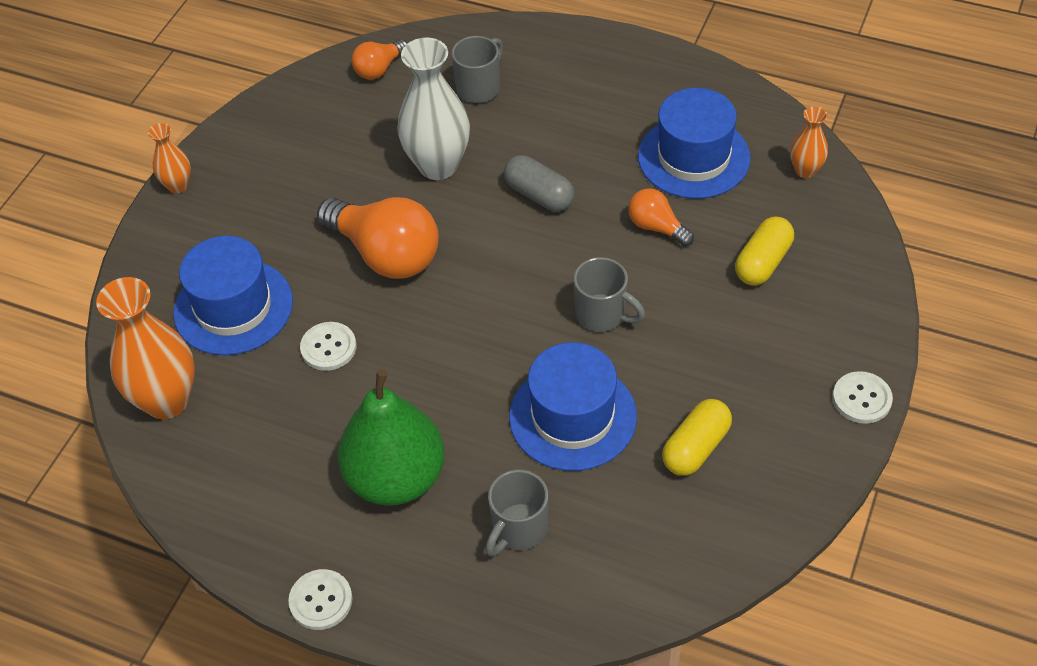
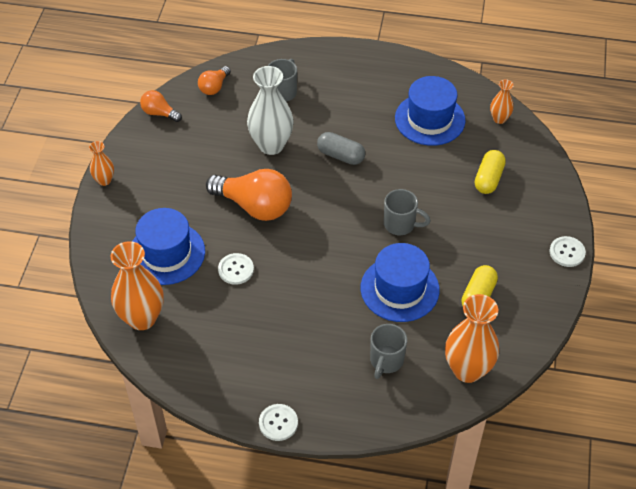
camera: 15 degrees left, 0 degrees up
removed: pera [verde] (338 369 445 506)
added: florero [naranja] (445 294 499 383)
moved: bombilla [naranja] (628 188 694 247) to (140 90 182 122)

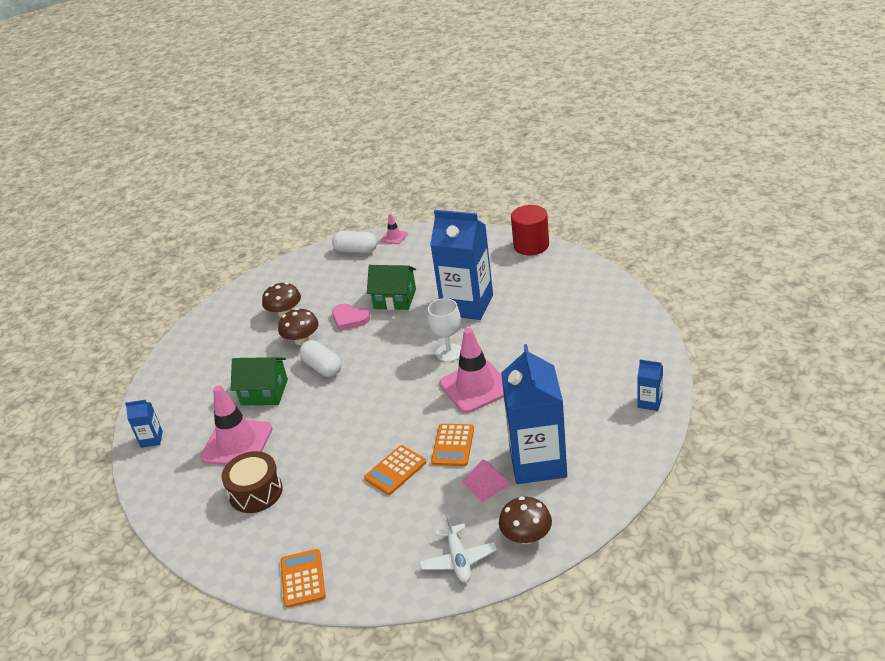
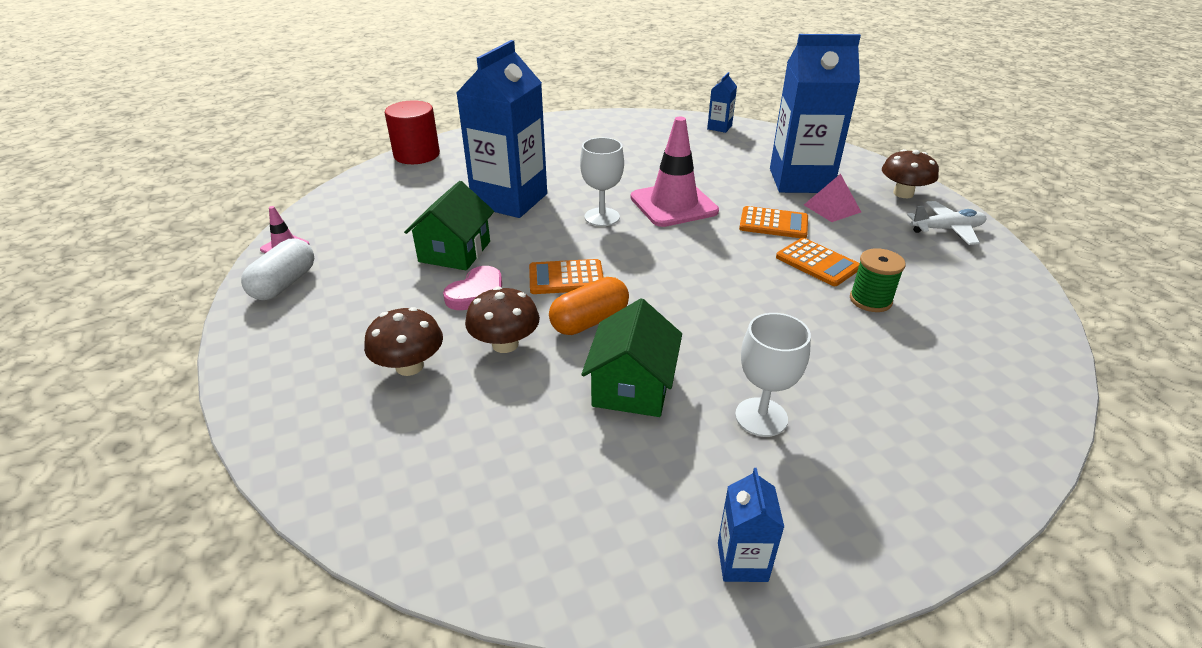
camera: 90 degrees left, 0 degrees up
removed: tambor [marrón] (221 451 283 513)
added: carrete [verde] (850 248 906 312)
moved: calculadora [naranja] (281 549 326 608) to (529 259 604 294)
replaced: cono de tráfico [rosa] (200 385 273 465) to copa [blanco] (735 313 811 437)
recoloured: cápsula [blanco] (299 340 342 377) to cápsula [naranja] (549 277 629 335)

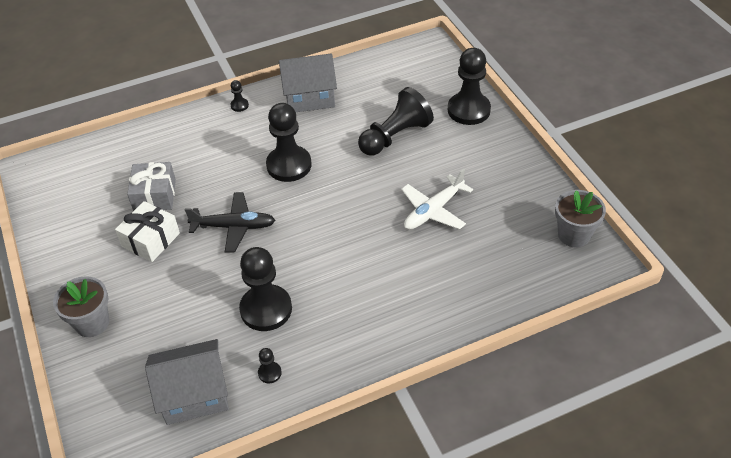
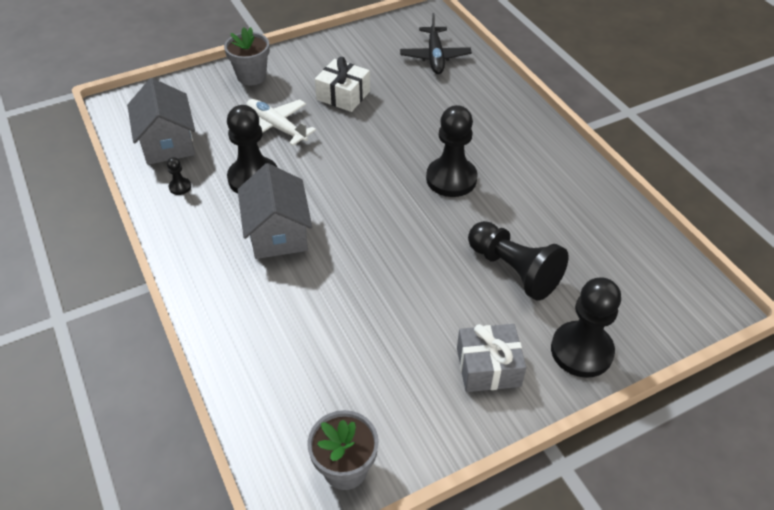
camera: 85 degrees right, 0 degrees up
removed: peón [negro] (230 80 249 112)
moved: casa [gris] (279 54 337 112) to (238 163 312 259); avión [blanco] (401 169 473 230) to (247 99 316 146); avión [negro] (185 192 275 253) to (400 13 472 74); regalo [gris] (127 162 176 211) to (457 324 526 392)

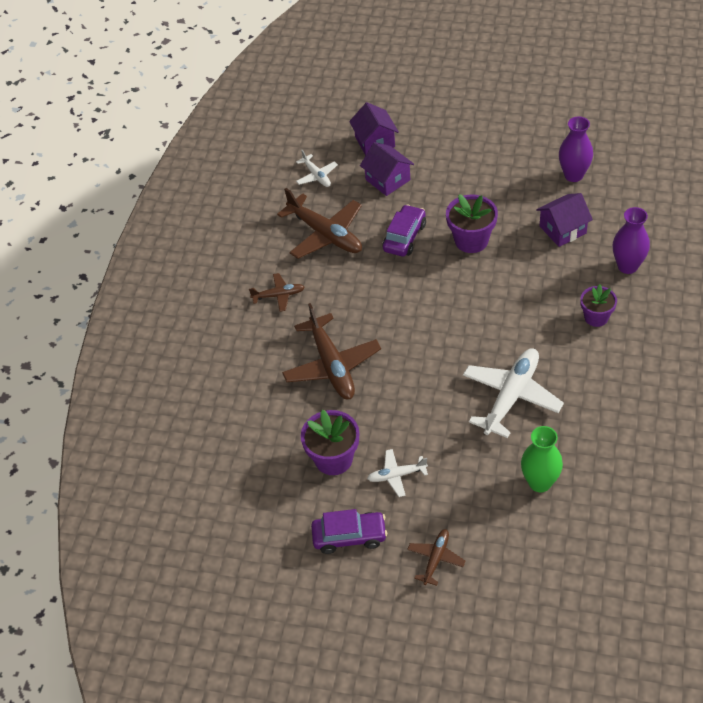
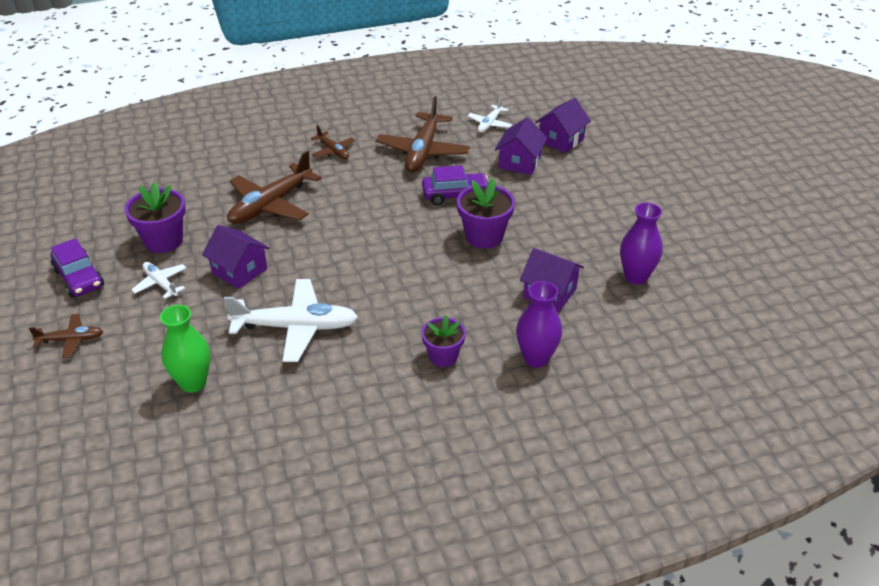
camera: 55 degrees right, 10 degrees down
added: casa [morado] (202 225 270 289)

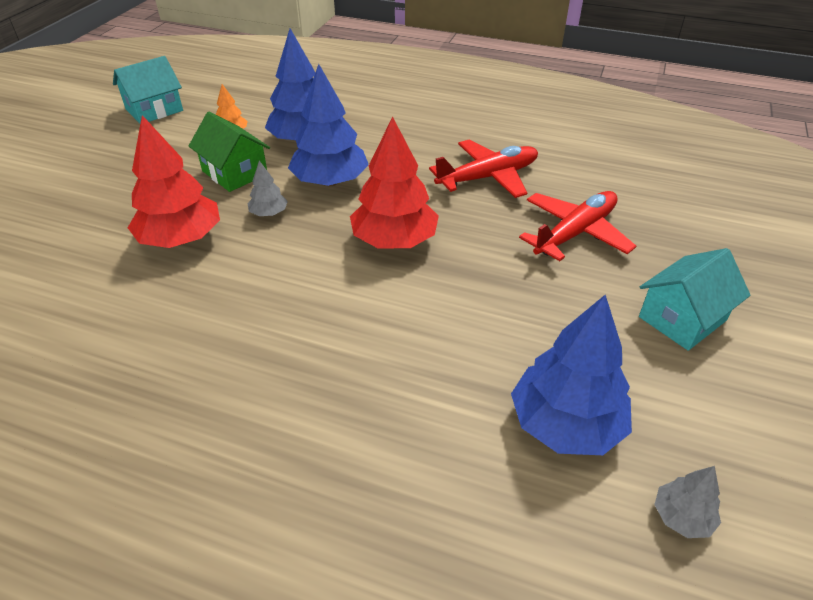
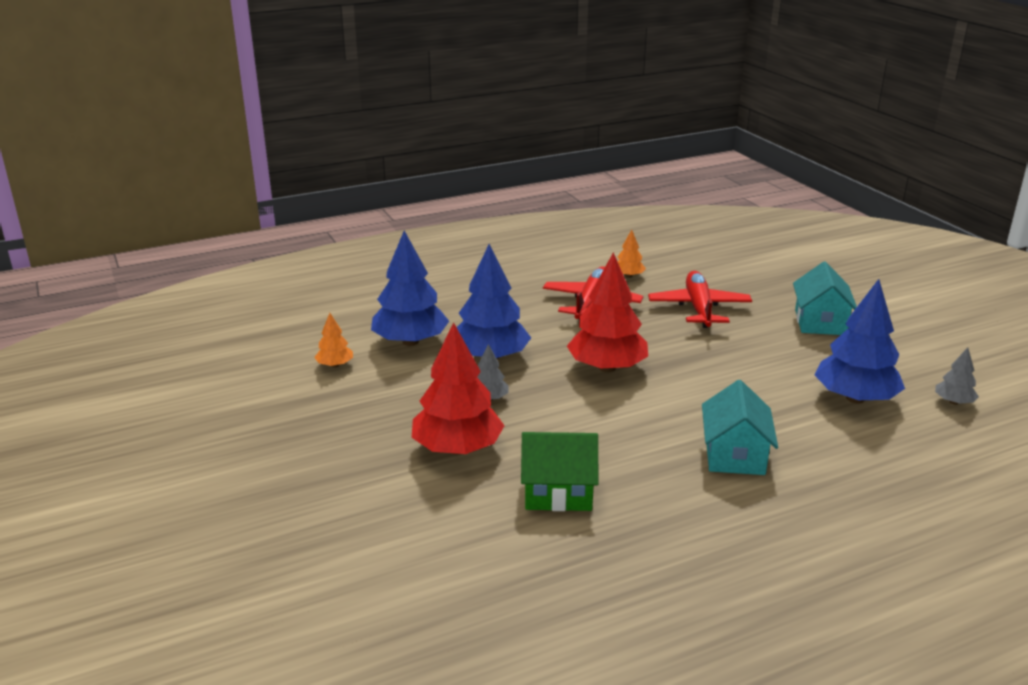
camera: 45 degrees left, 15 degrees down
added: árbol [naranja] (617 230 646 278)
moved: casa [verde] (189 112 270 192) to (521 432 598 511); casa [turquesa] (113 56 183 123) to (702 380 778 475)

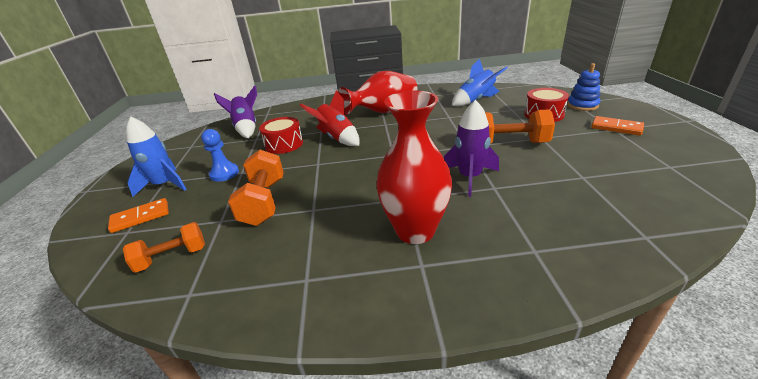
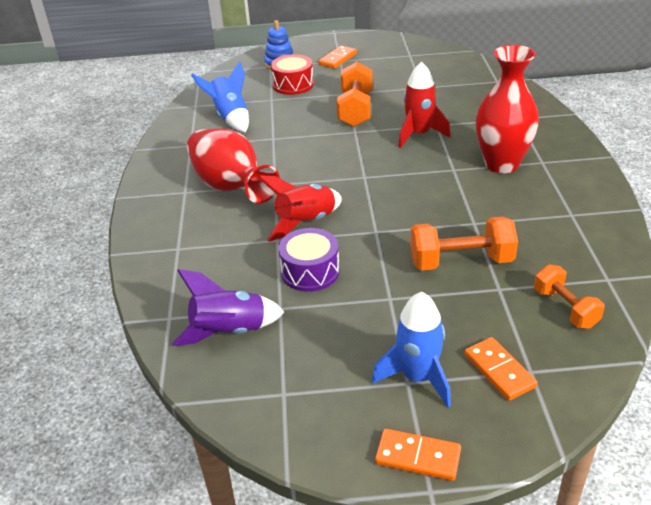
camera: 90 degrees left, 5 degrees up
removed: peón [azul] (201 129 239 182)
added: ficha de dominó [naranja] (375 429 461 481)
recoloured: tambor [rojo] (259 117 303 154) to tambor [morado] (278 228 340 292); cohete [morado] (444 100 499 197) to cohete [rojo] (398 62 451 148)

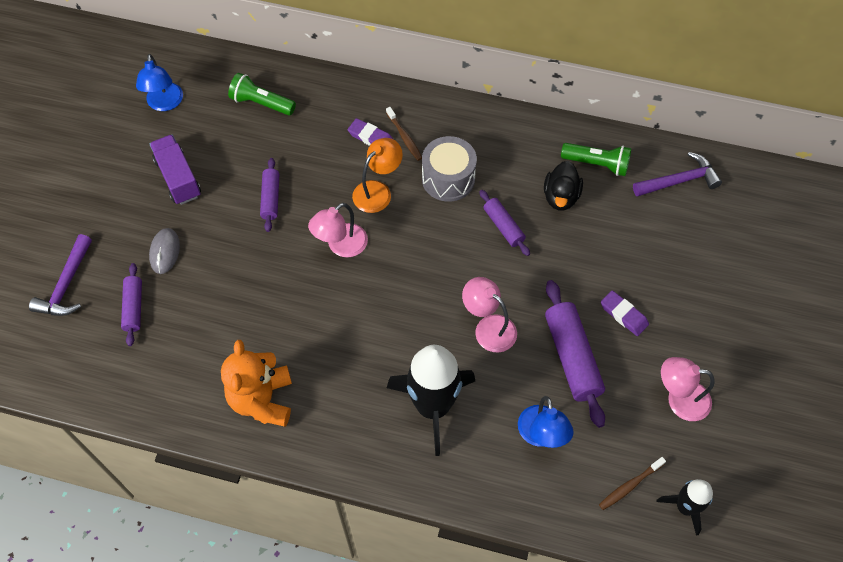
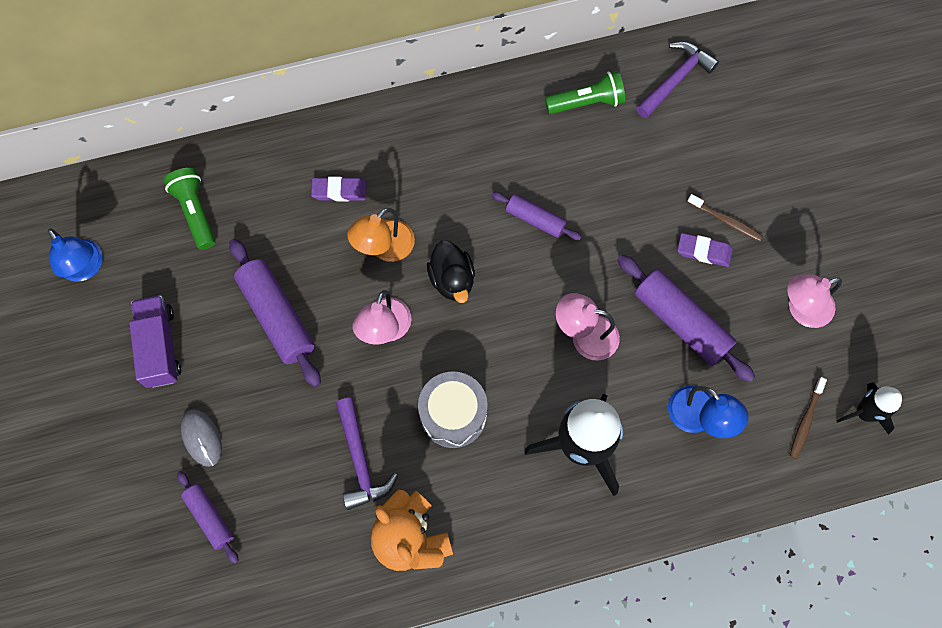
camera: 30 degrees left, 10 degrees up
moved: martillo [morado] (29 234 92 316) to (336 398 398 510); tambor [gris] (422 136 477 202) to (418 371 488 448); pato [negro] (544 161 583 210) to (427 240 475 303); cepillo de dientes [marrón] (386 107 422 161) to (687 194 763 241)
turned: camión [morado] (149 134 201 205) = (129 295 181 388) 45 degrees clockwise; lámpara de mano [verde] (228 73 296 116) = (163 168 215 250) 75 degrees clockwise; lámpara [naranja] (352 138 403 213) = (347 208 415 262) 150 degrees counterclockwise
resized: rodillo [morado] (260 158 279 232) = (229 239 321 387) x1.71

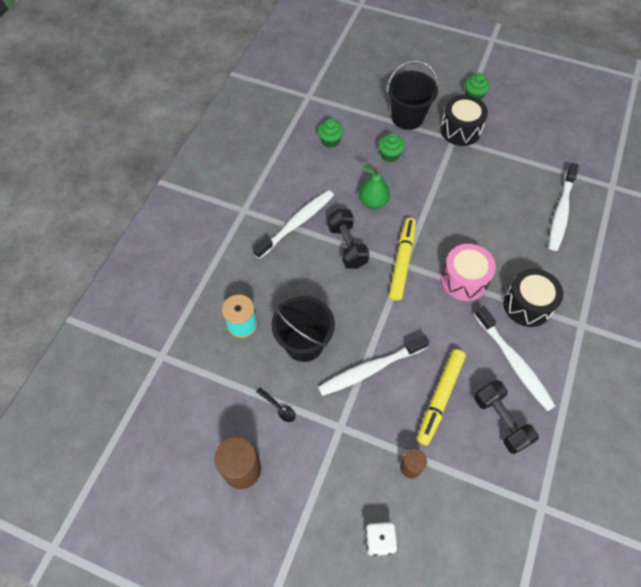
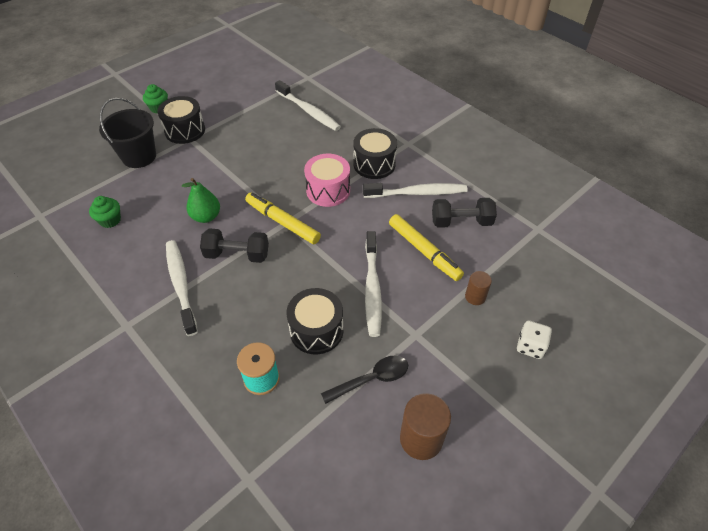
camera: 65 degrees left, 10 degrees down
removed: magdalena [verde] (378 133 405 162)
replaced: balde [negro] (272 296 335 362) to tambor [negro] (286 288 343 354)
resized: cuchara [negro] (256 387 296 422) = (321 356 408 404) x1.70

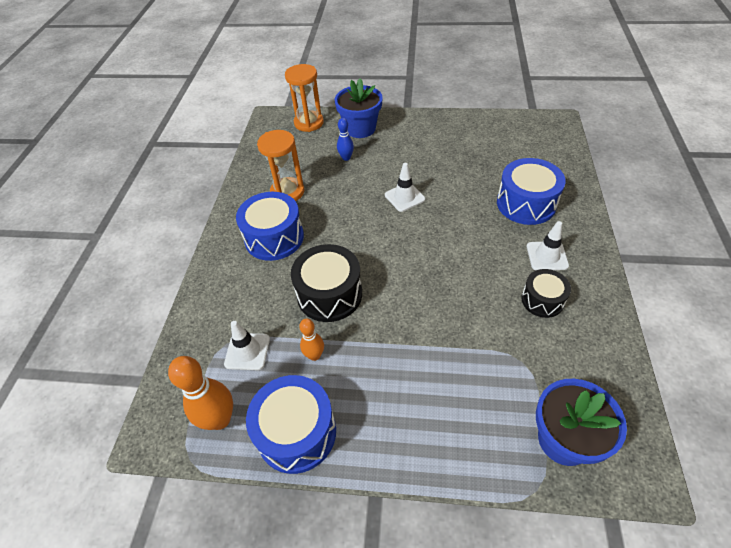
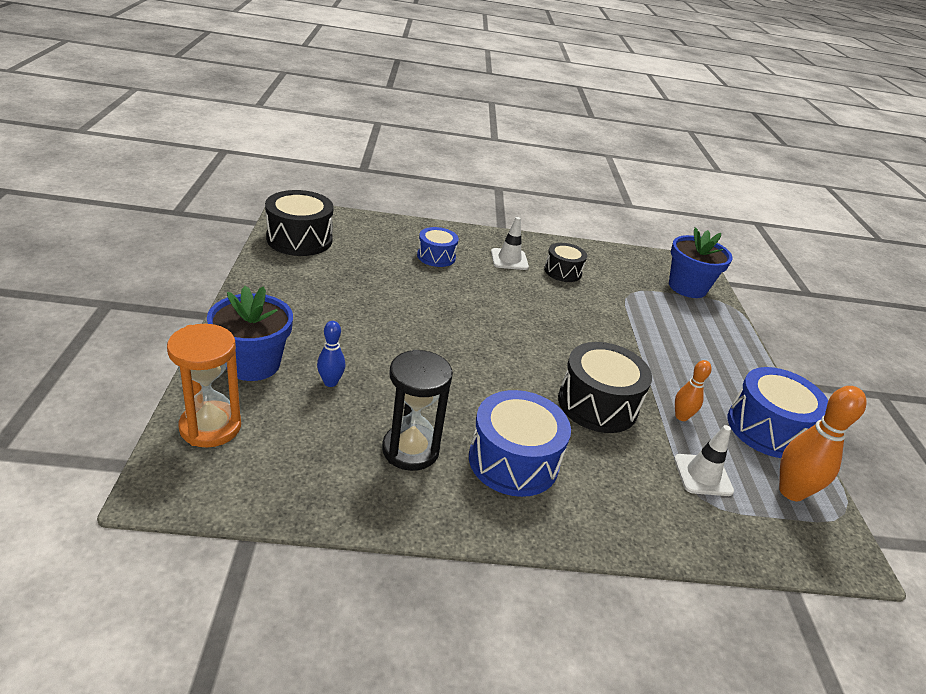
camera: 105 degrees left, 15 degrees down
removed: cono de tráfico [blanco] (385 163 425 212)
added: tambor [negro] (265 190 333 256)
recoloured: reloj de arena [naranja] (257 130 304 201) to reloj de arena [negro] (382 349 453 471)
resized: tambor [azul] (497 158 566 225) = (417 227 459 267) x0.61

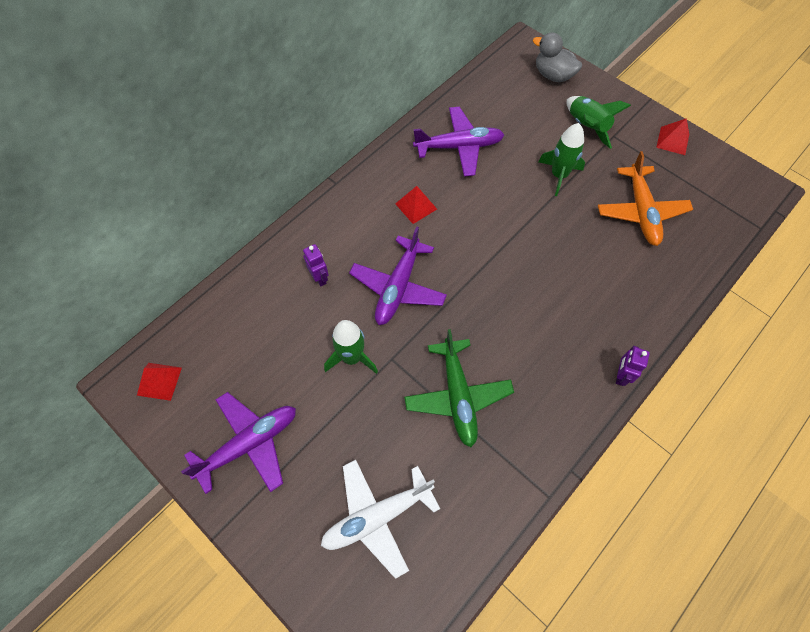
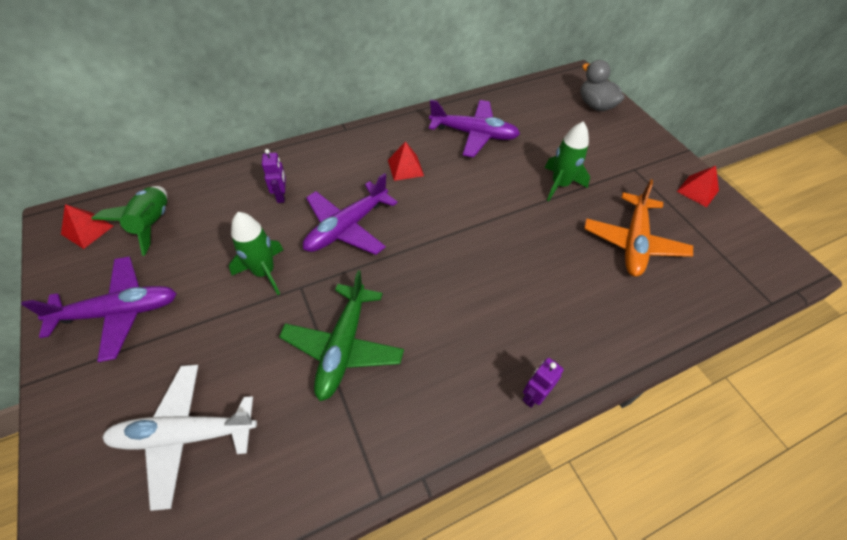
camera: 20 degrees right, 10 degrees down
moved: cohete [verde] (567 96 631 149) to (91 186 167 256)

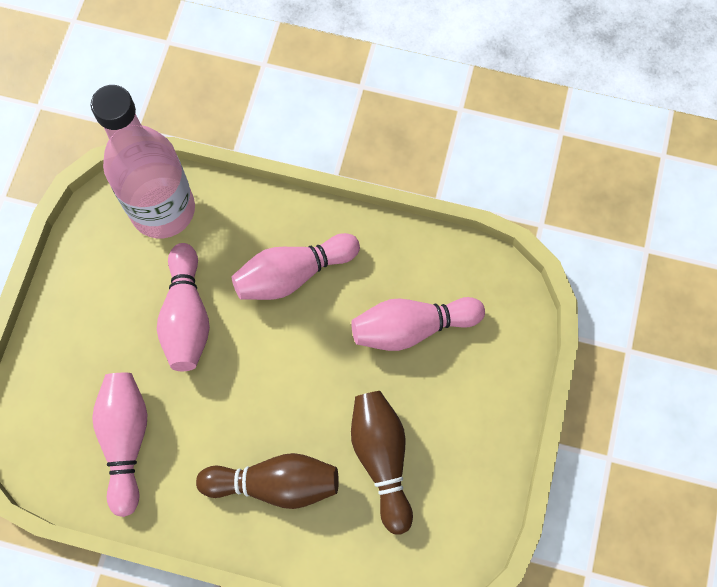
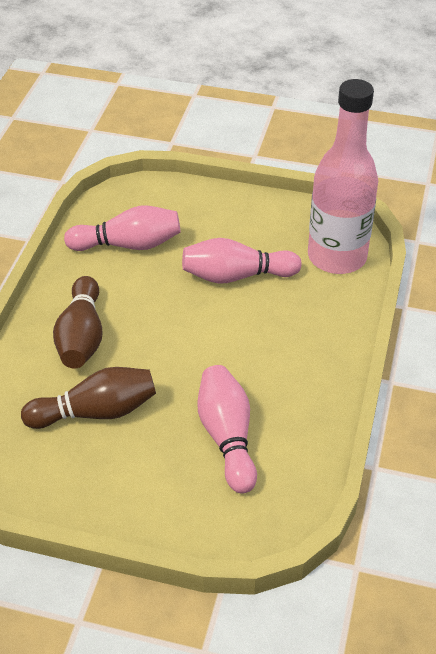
camera: 90 degrees right, 25 degrees down
removed: bolo [rosa] (231 233 360 300)

